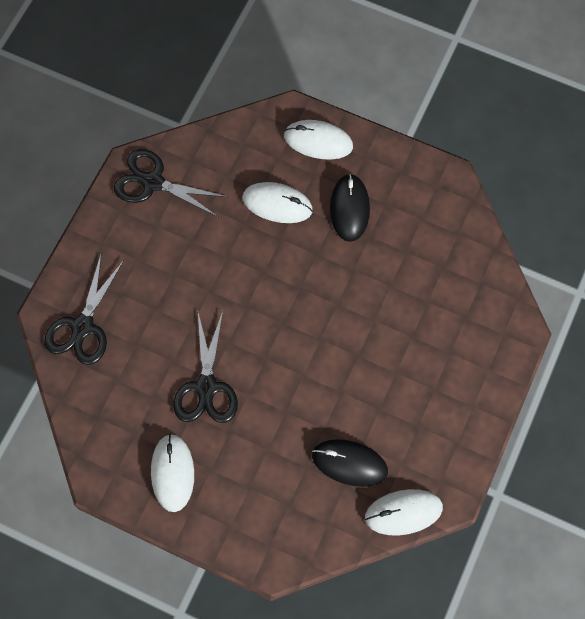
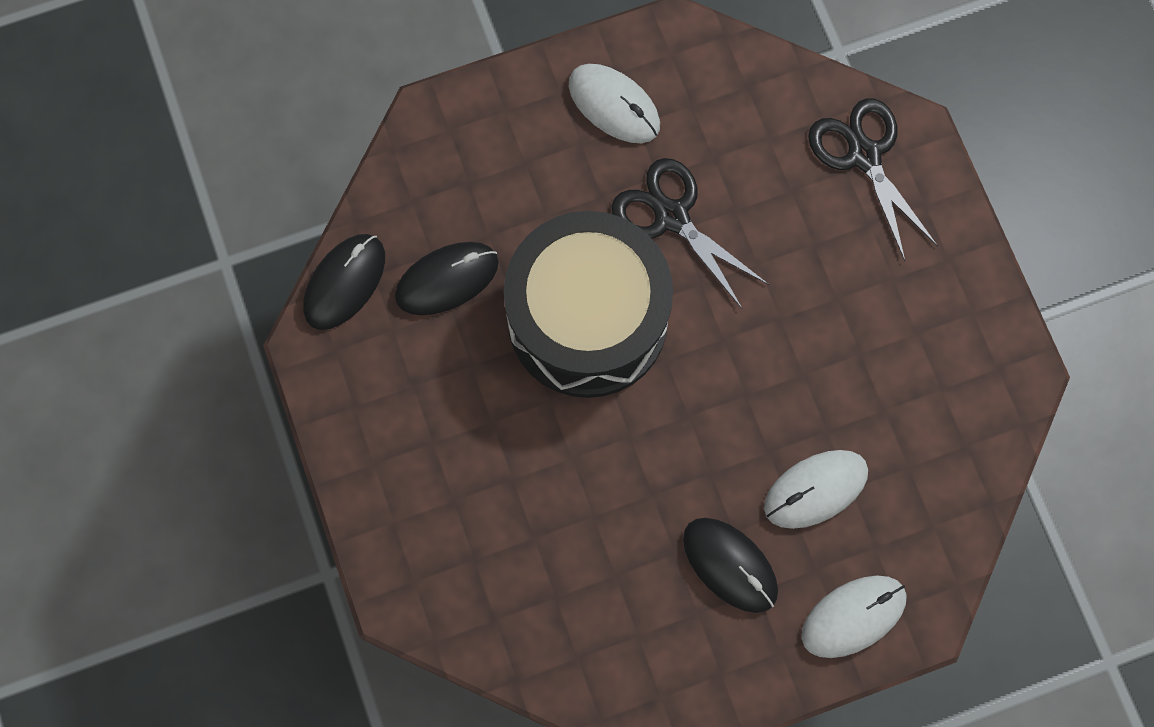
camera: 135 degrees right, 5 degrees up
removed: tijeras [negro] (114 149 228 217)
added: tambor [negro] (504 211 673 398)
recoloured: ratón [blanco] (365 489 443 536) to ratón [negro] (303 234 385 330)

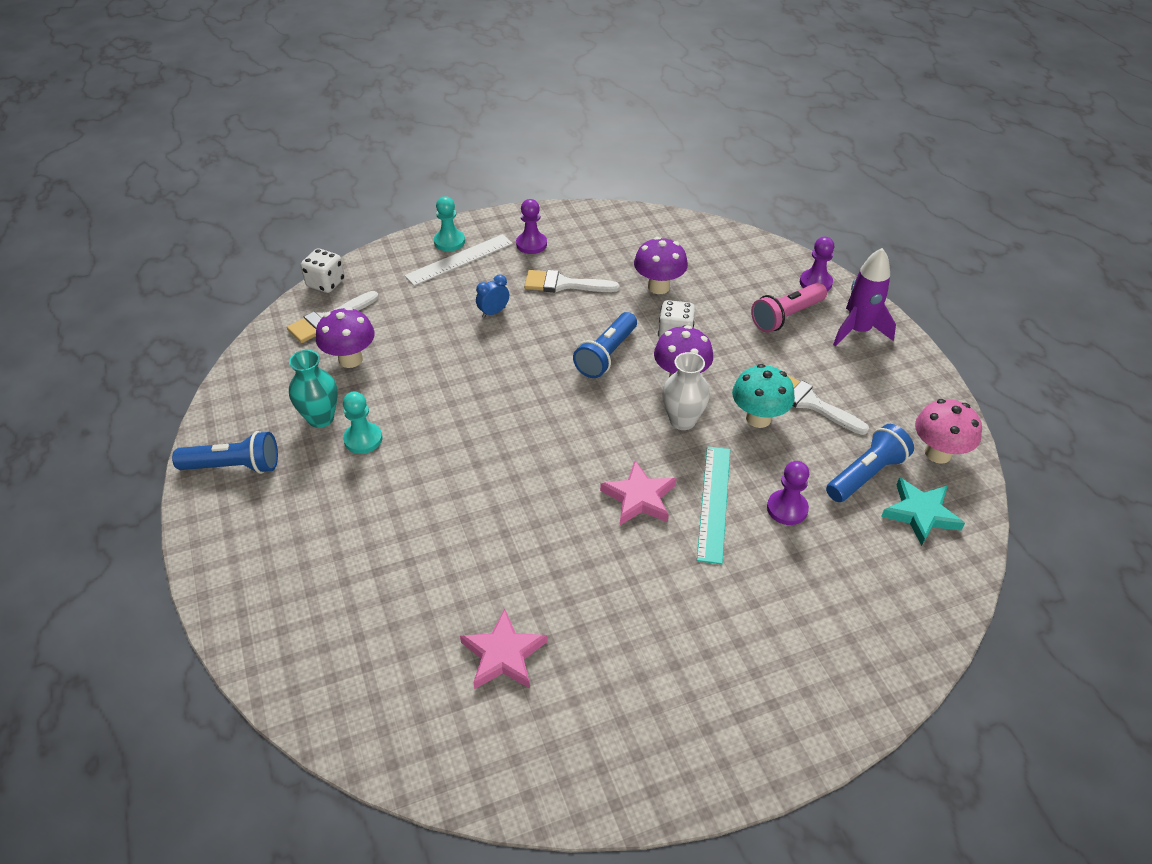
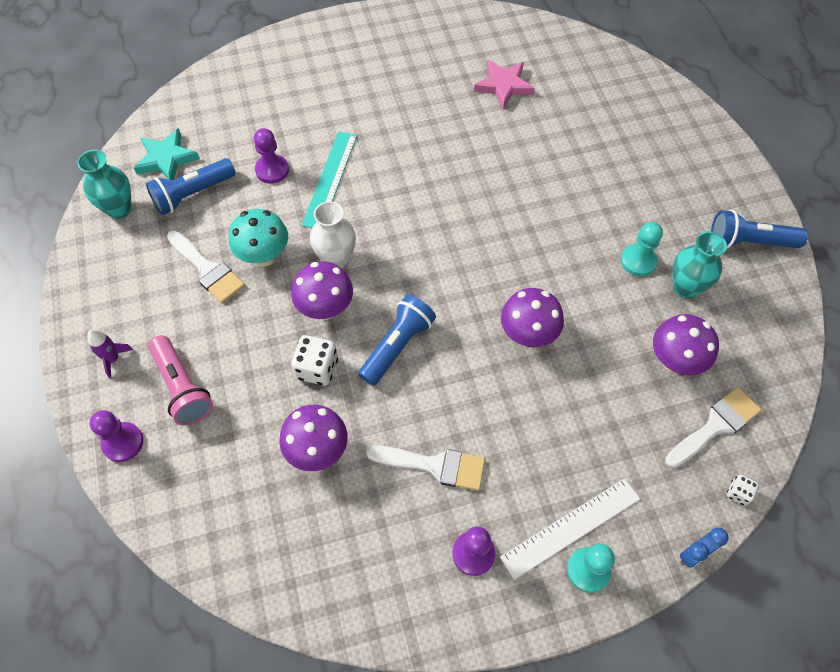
camera: 175 degrees left, 15 degrees up
removed: estrella [rosa] (600 461 676 525)
added: seta [morado] (501 288 564 347)
moved: despertador [azul] (476 274 509 318) to (680 527 729 568)
replaced: seta [rosa] (915 399 982 464) to florero [turquesa] (77 150 131 219)
turned: lámpara de mano [rosa] (751 283 827 333) = (148 335 213 425) 90 degrees clockwise
resized: cohete [morado] (833 248 896 346) = (87 329 133 379) x0.54; dado [blanco] (301 249 345 293) = (727 474 759 506) x0.55

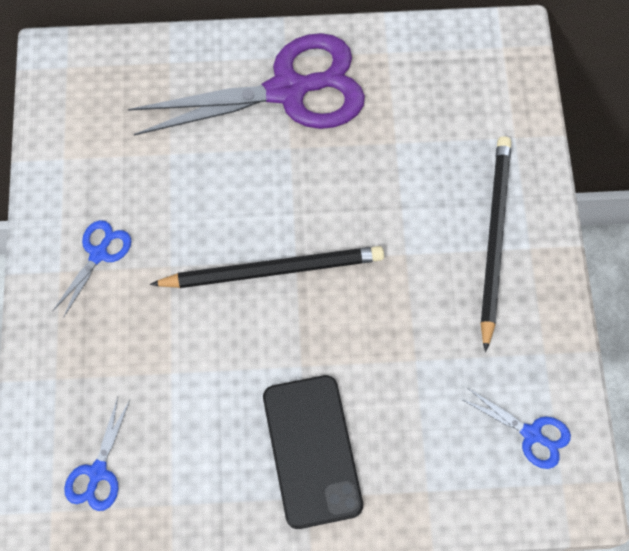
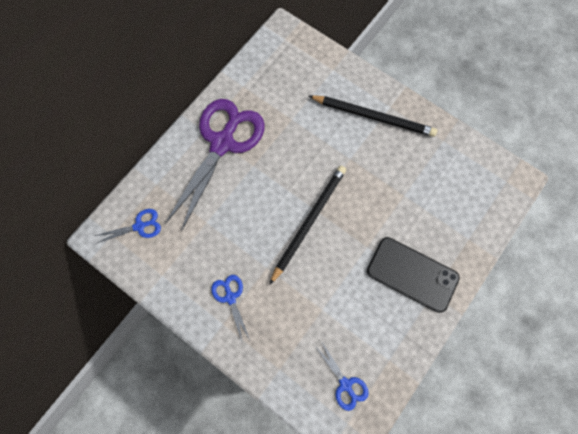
camera: 50 degrees left, 5 degrees up
moved: tijeras [azul] (461 388 571 469) to (95 209 161 243)
turned: lápiz [negro] (481 136 511 352) = (309 95 437 137) 150 degrees clockwise

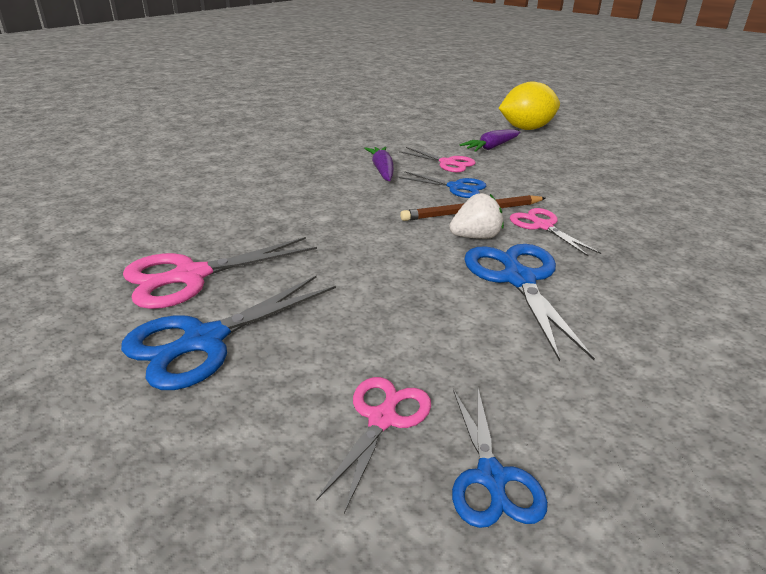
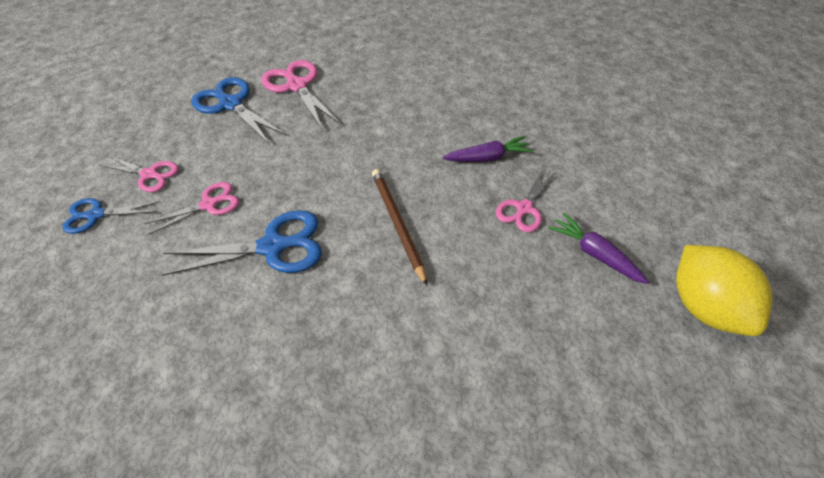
camera: 90 degrees right, 20 degrees up
removed: tijeras [azul] (399 171 486 198); fresa [blanco] (449 193 504 239)
moved: tijeras [rosa] (510 208 601 257) to (144 182 239 235)

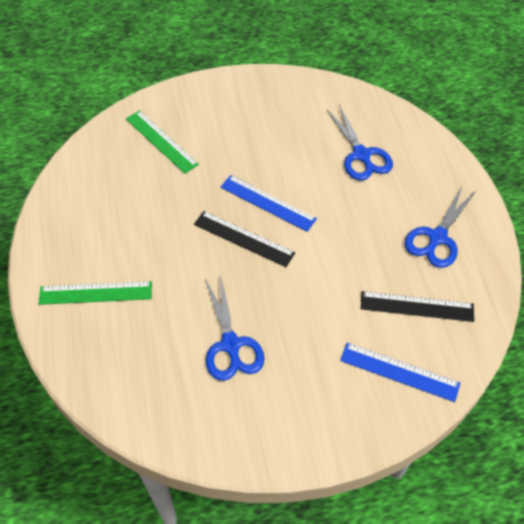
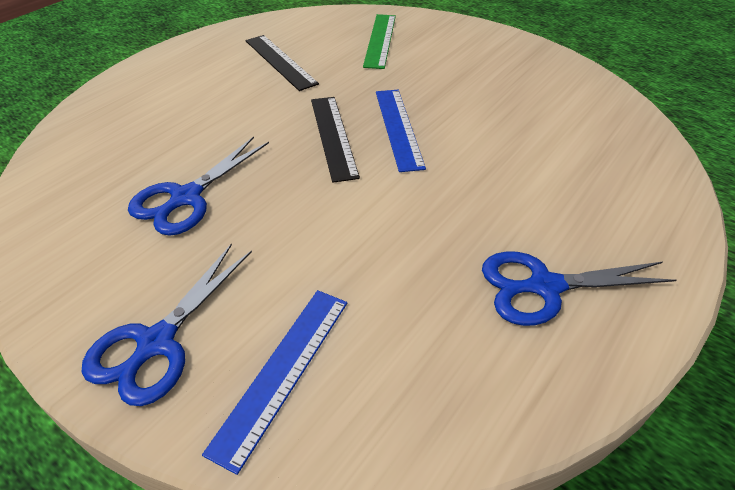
camera: 50 degrees right, 10 degrees down
removed: regla [verde] (39 281 152 305)
moved: tijeras [azul] (327 105 393 180) to (81 243 252 406); regla [negro] (361 291 474 322) to (246 35 319 91)
turned: regla [azul] (340 343 460 402) = (202 290 347 475) 45 degrees clockwise

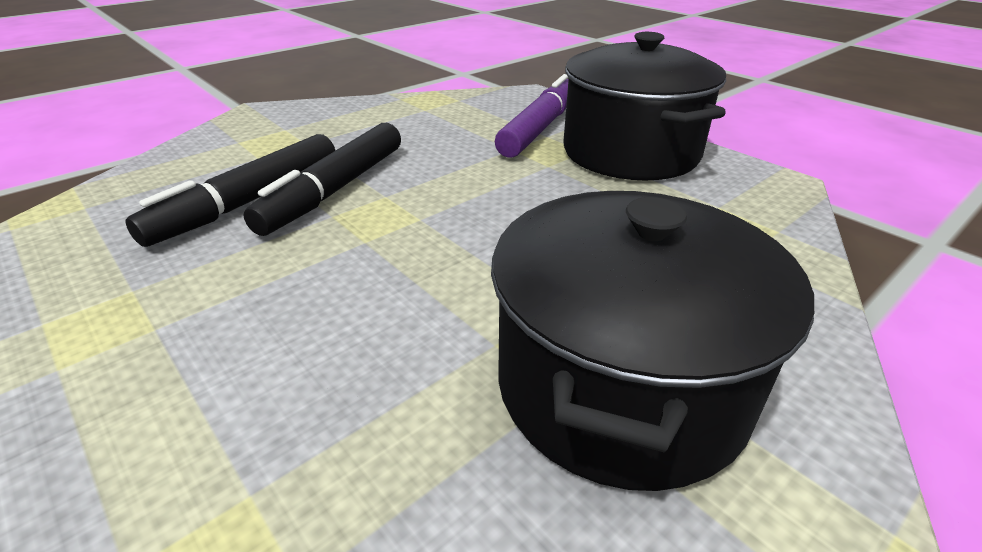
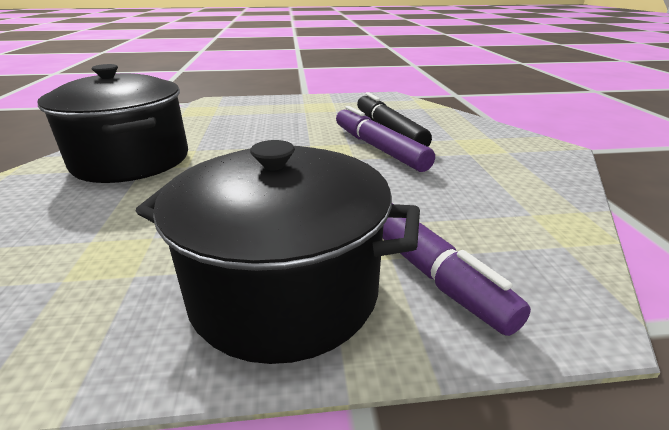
camera: 125 degrees right, 5 degrees down
recoloured: rotulador [negro] (243 123 401 236) to rotulador [morado] (336 106 435 172)

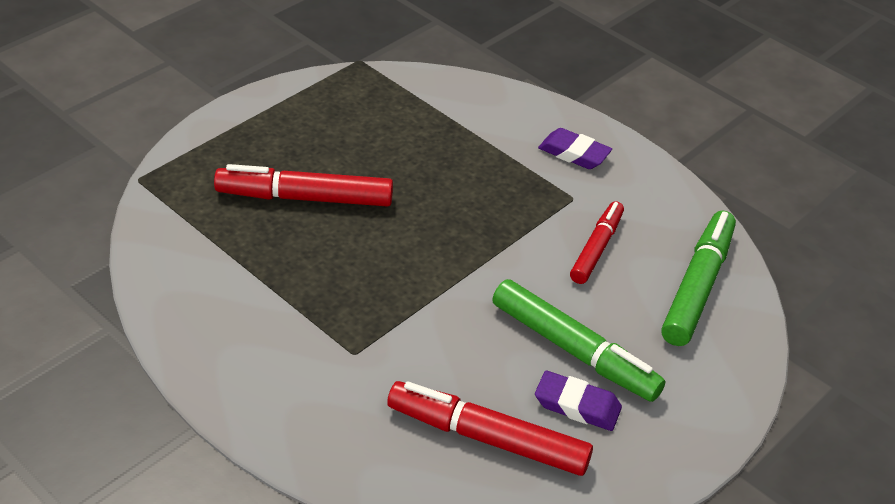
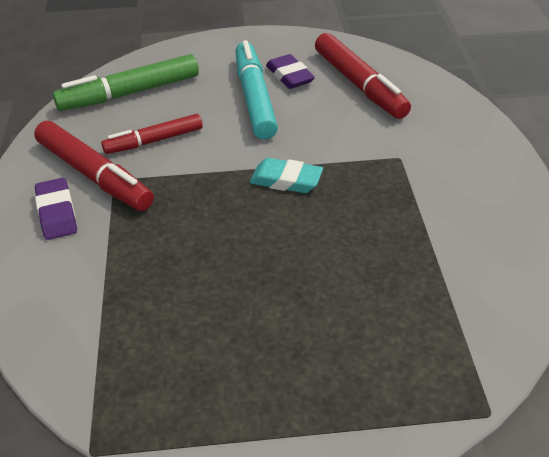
camera: 135 degrees left, 0 degrees up
added: goma de borrar [turquesa] (250 158 323 193)
moved: rotulador [rojo] (214 164 393 207) to (34 121 154 211)
recoloured: rotulador [verde] (492 279 665 402) to rotulador [turquesa] (235 40 278 140)

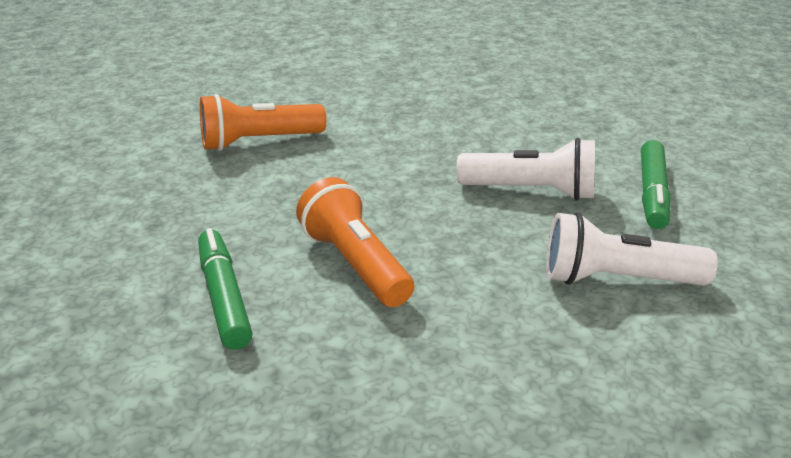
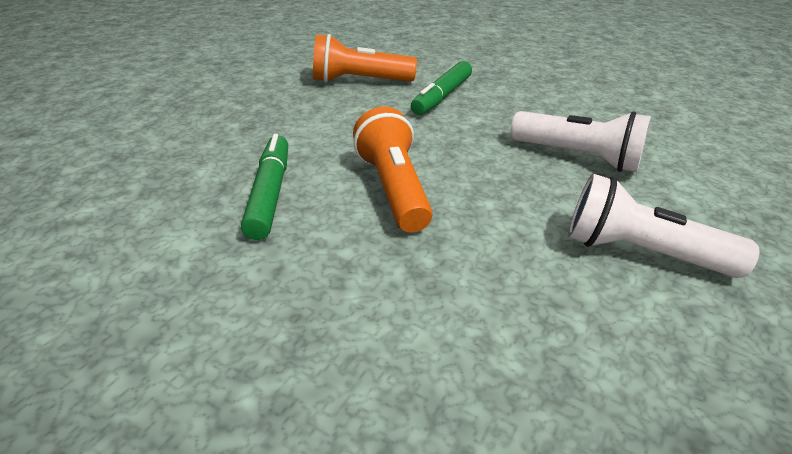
camera: 15 degrees right, 5 degrees up
moved: rotulador [verde] (641 140 671 229) to (411 61 472 115)

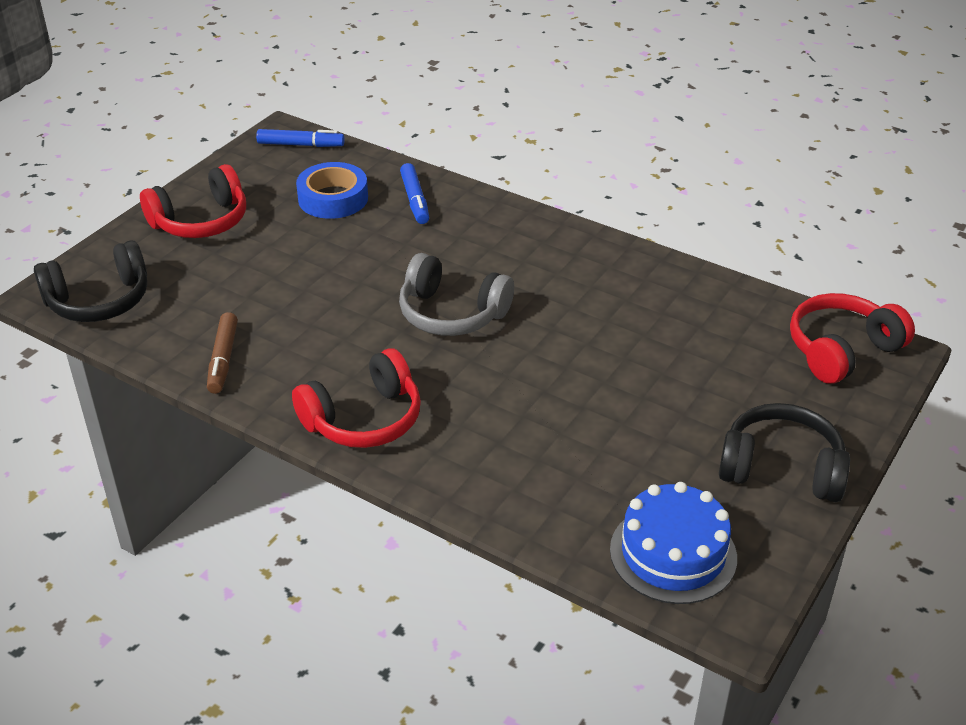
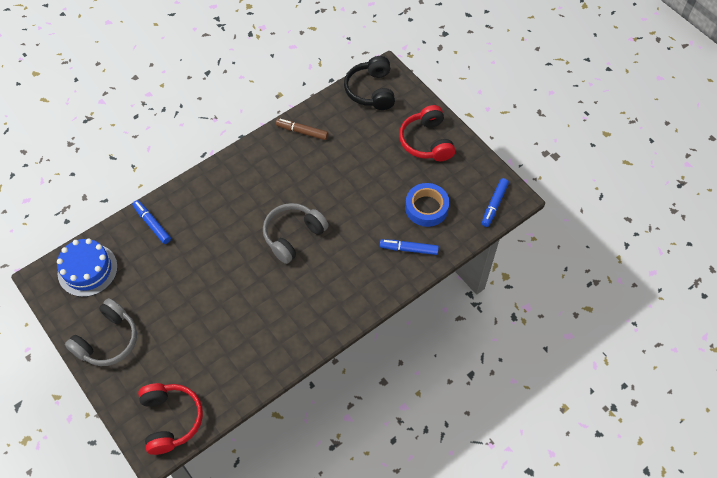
camera: 110 degrees right, 20 degrees up
removed: auriculares [rojo] (292 348 421 448)
added: rotulador [azul] (132 200 171 244)
recoloured: auriculares [negro] (719 403 850 502) to auriculares [gris] (65 298 137 366)

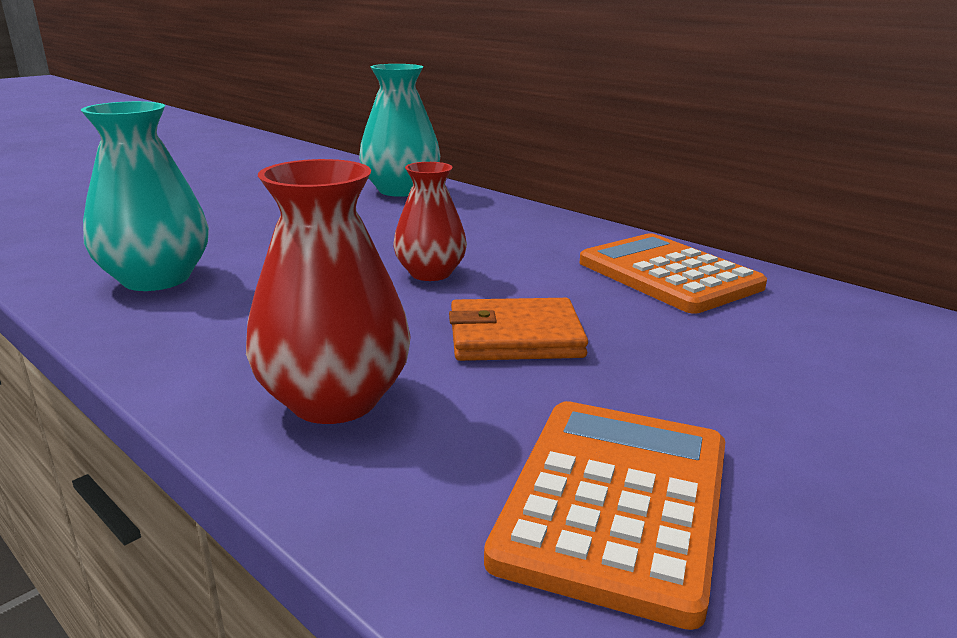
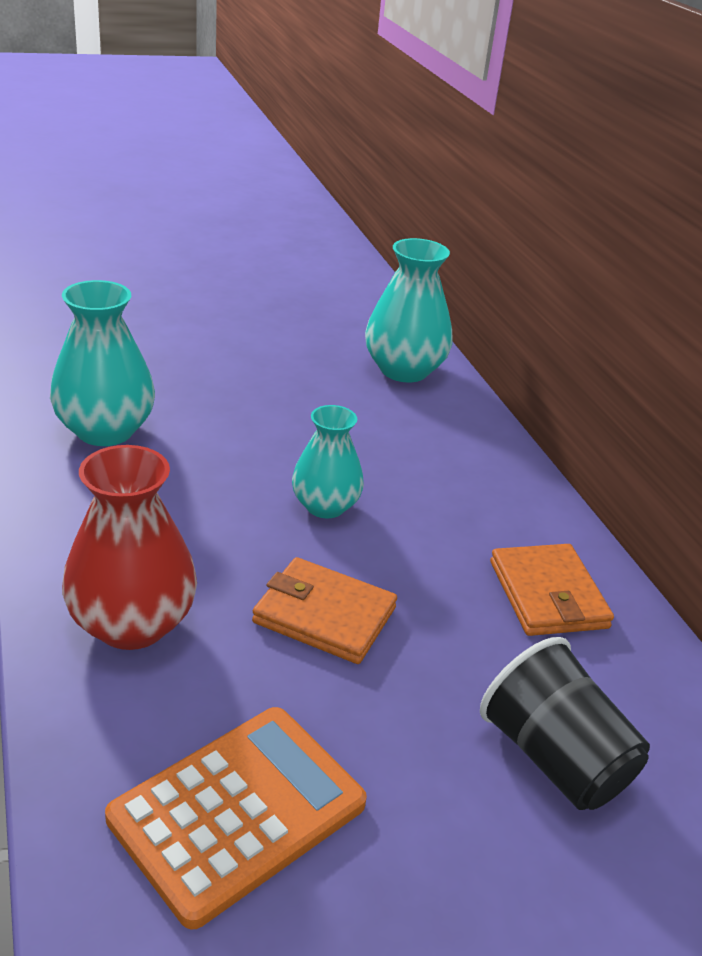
camera: 25 degrees right, 10 degrees up
added: vaso [negro] (480 637 650 810)
replaced: calculadora [naranja] (580 233 767 314) to cartera [naranja] (490 544 614 636)
recoloured: florero [rojo] (393 162 467 281) to florero [turquesa] (292 405 364 518)

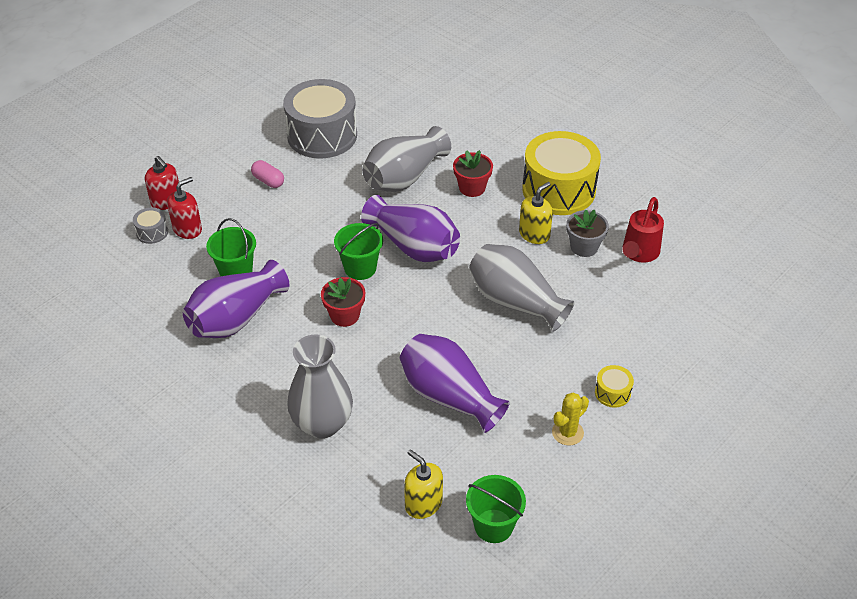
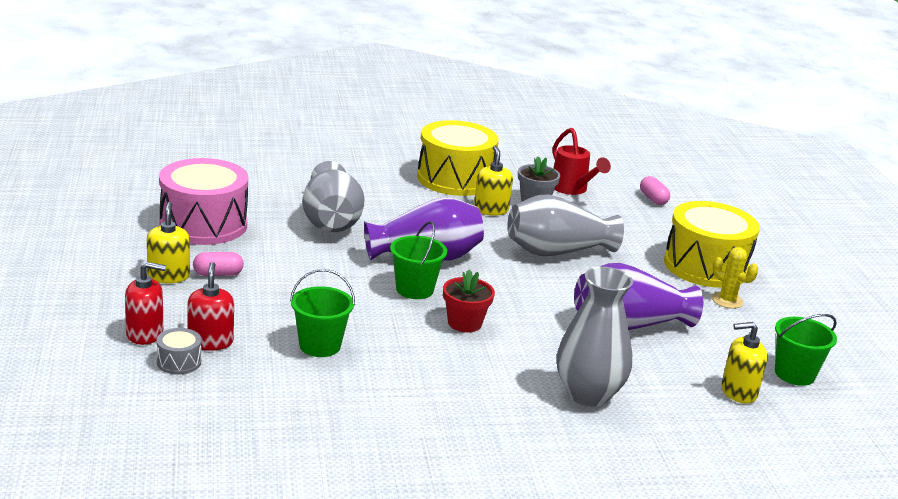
camera: 55 degrees left, 20 degrees down
removed: florero [morado] (183 260 289 338); maceta [rojo] (453 150 493 197)
added: dispensador de jabón [amarillo] (147 202 190 283); cápsula [rosa] (640 176 670 205)
recoloured: tambor [gris] (283 79 357 158) to tambor [rosa] (159 158 248 245)
turned: cactus [amarillo] (552 393 589 446) = (712 247 758 309) 45 degrees counterclockwise
resized: tambor [amarillo] (595 365 634 408) = (664 201 760 288) x2.40

